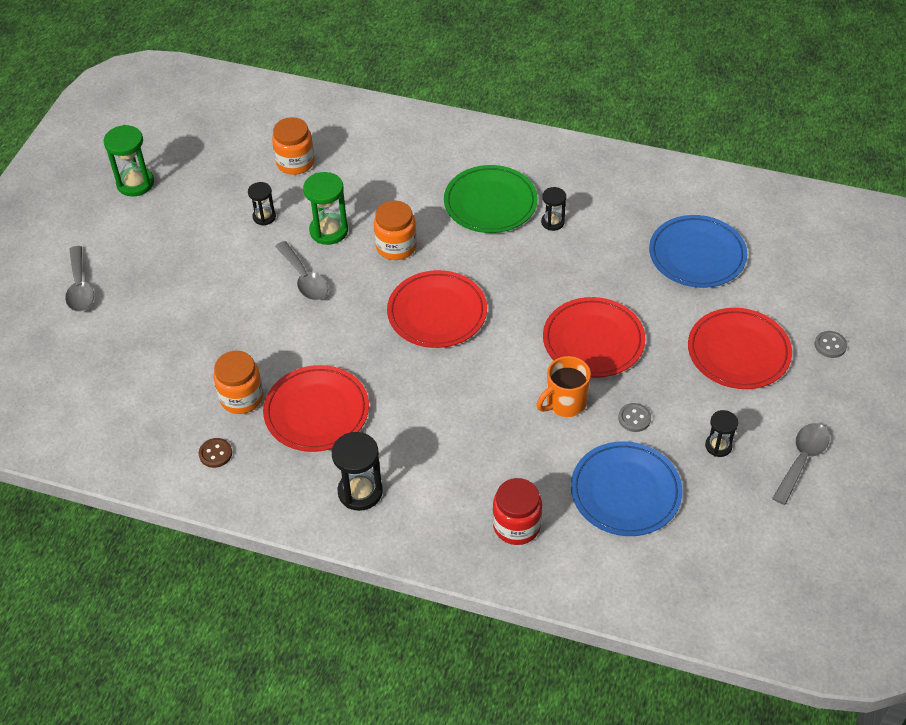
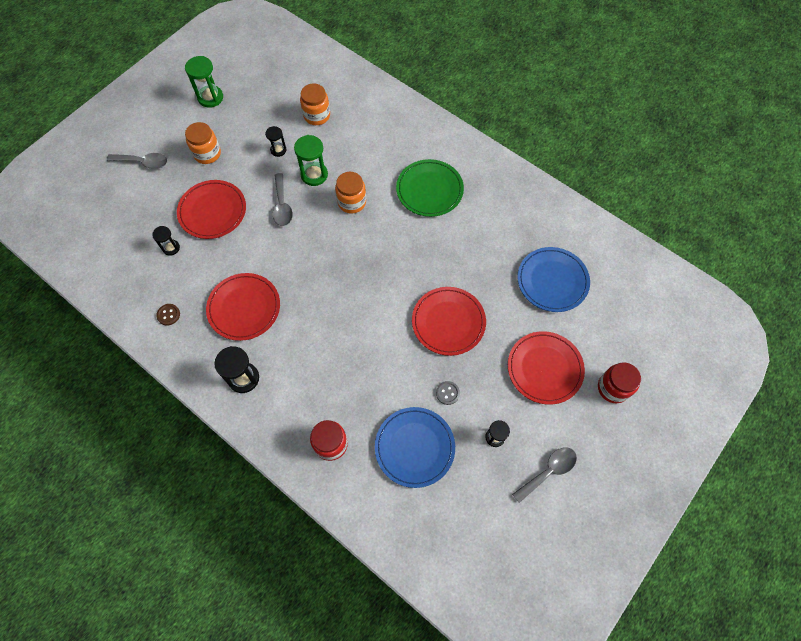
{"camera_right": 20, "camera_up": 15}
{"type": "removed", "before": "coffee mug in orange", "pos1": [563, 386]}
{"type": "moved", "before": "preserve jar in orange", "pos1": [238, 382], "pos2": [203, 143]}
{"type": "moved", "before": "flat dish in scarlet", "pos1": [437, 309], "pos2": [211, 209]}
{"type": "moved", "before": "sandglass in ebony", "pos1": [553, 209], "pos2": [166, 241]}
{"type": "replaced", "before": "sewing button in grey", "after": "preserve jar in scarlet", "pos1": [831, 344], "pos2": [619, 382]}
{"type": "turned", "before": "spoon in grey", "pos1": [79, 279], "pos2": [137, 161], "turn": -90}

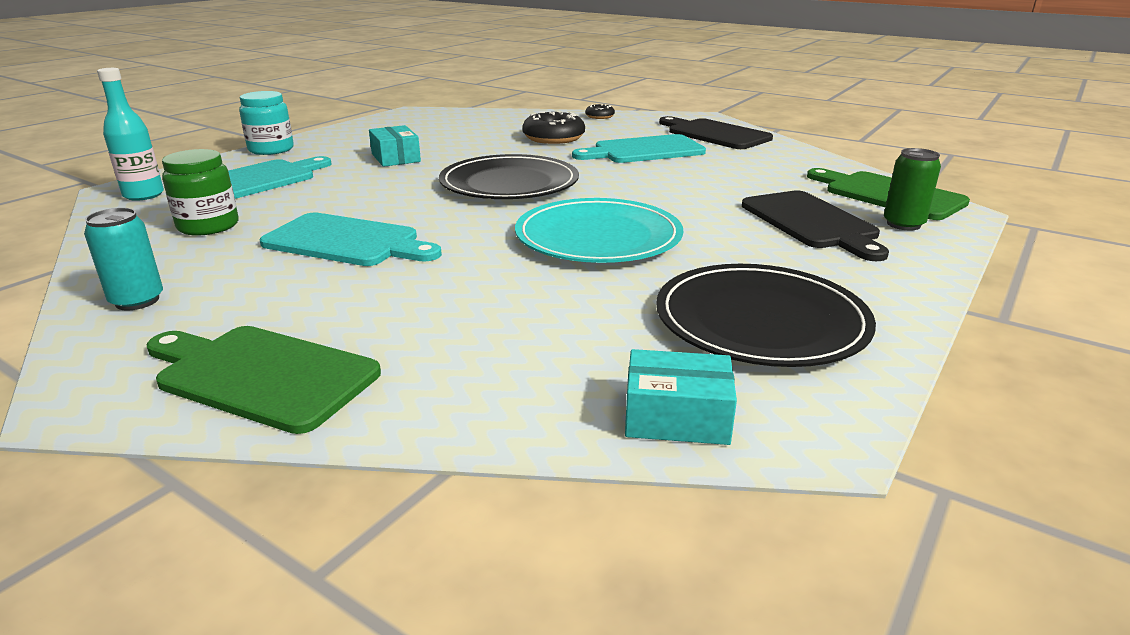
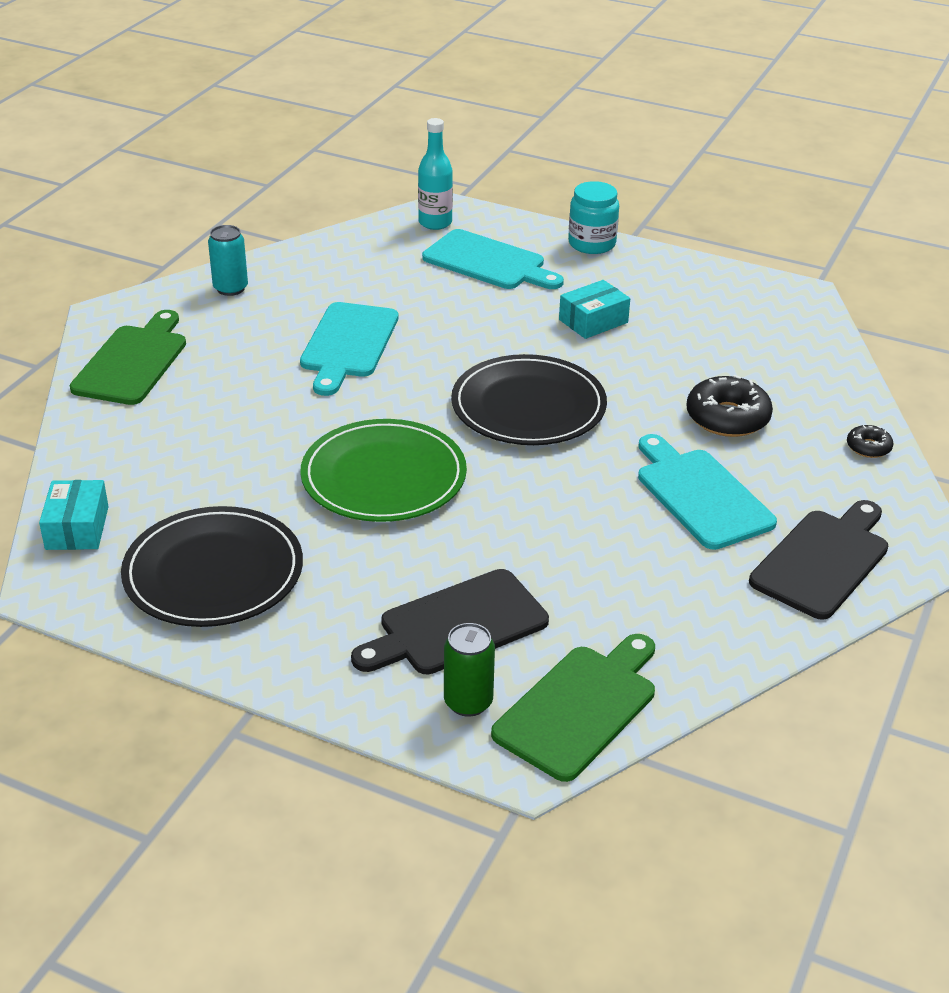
{"camera_right": 80, "camera_up": 10}
{"type": "removed", "before": "preserve jar in emerald", "pos1": [200, 192]}
{"type": "recoloured", "before": "flat dish in teal", "after": "flat dish in emerald", "pos1": [599, 230], "pos2": [383, 470]}

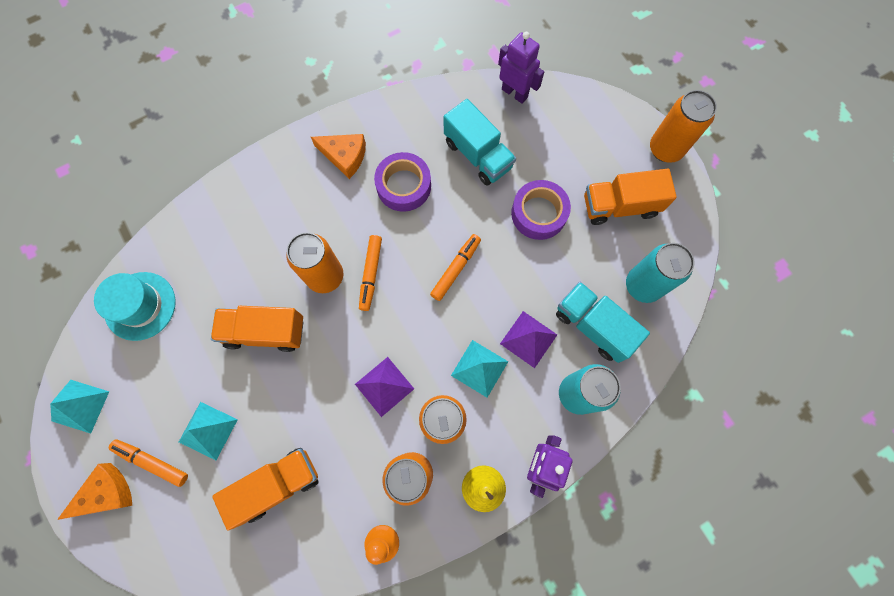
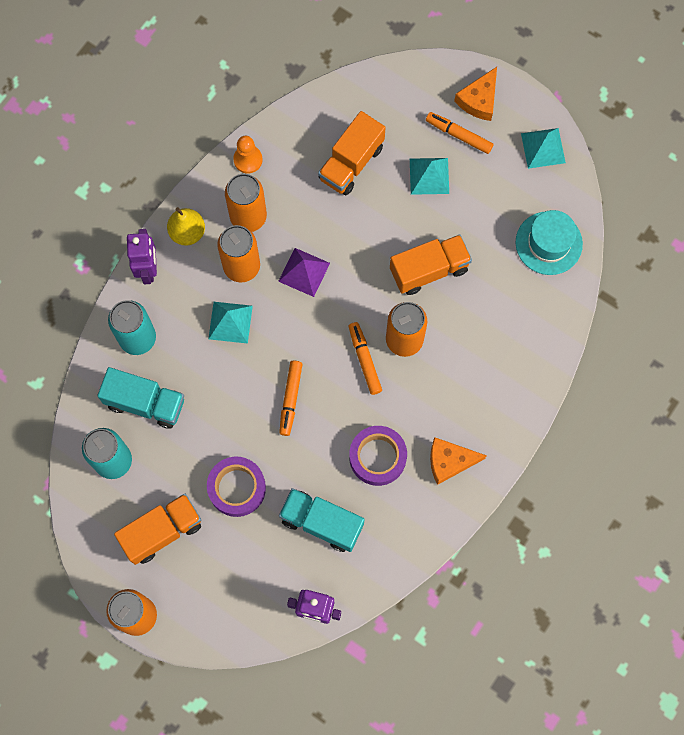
{"camera_right": 155, "camera_up": 0}
{"type": "removed", "before": "solid pyramid in violet", "pos1": [528, 339]}
{"type": "turned", "before": "felt pen in orange", "pos1": [148, 463], "pos2": [459, 133], "turn": -150}

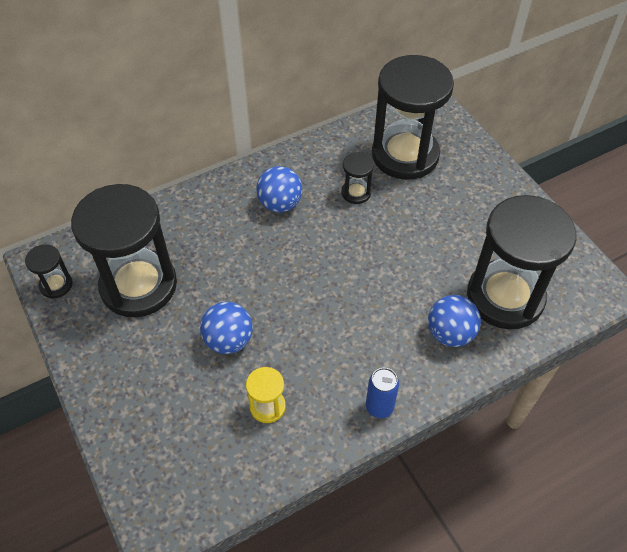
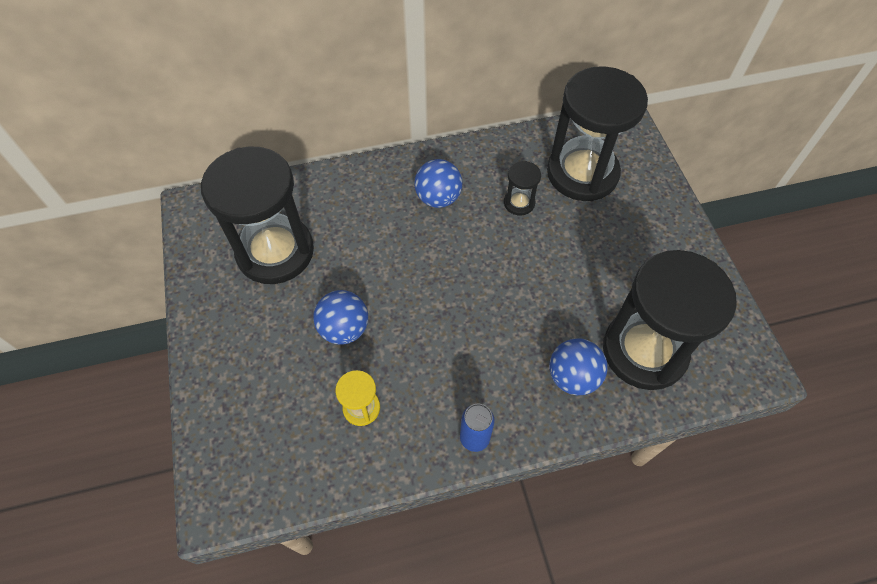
{"camera_right": 15, "camera_up": 5}
{"type": "removed", "before": "sandglass in ebony", "pos1": [49, 271]}

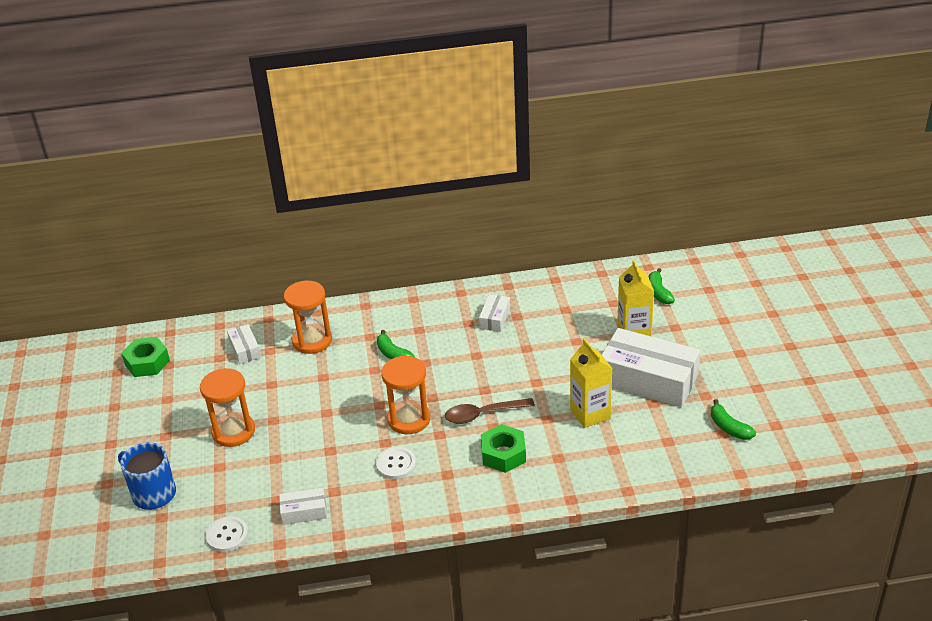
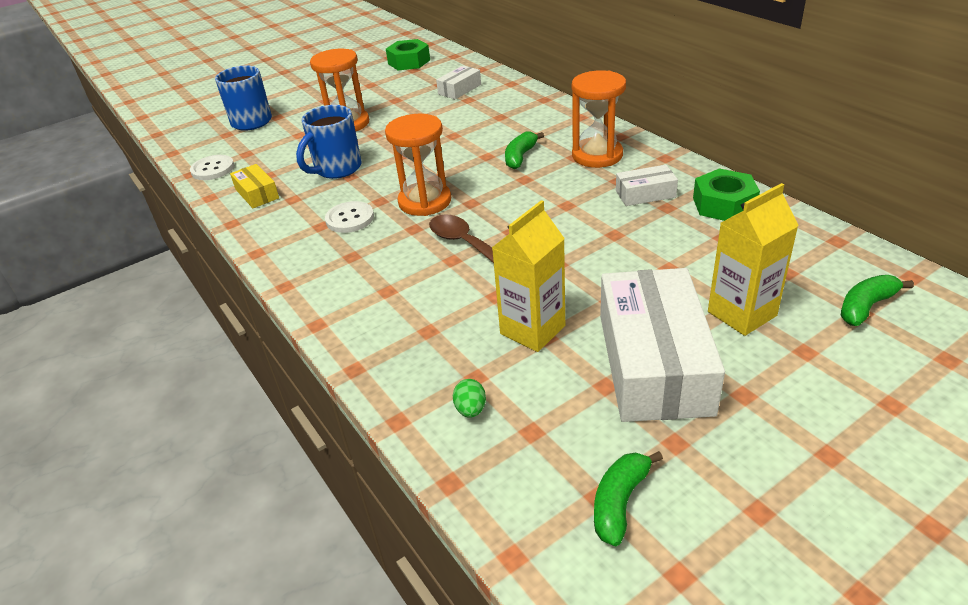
{"camera_right": 65, "camera_up": 0}
{"type": "added", "after": "coffee mug in royal blue", "pos2": [329, 142]}
{"type": "added", "after": "toy egg in emerald", "pos2": [469, 398]}
{"type": "moved", "before": "sandglass in orange", "pos1": [308, 317], "pos2": [599, 119]}
{"type": "moved", "before": "nut in emerald", "pos1": [503, 448], "pos2": [726, 194]}
{"type": "recoloured", "before": "package in snow-white", "after": "package in yellow", "pos1": [303, 506], "pos2": [254, 186]}

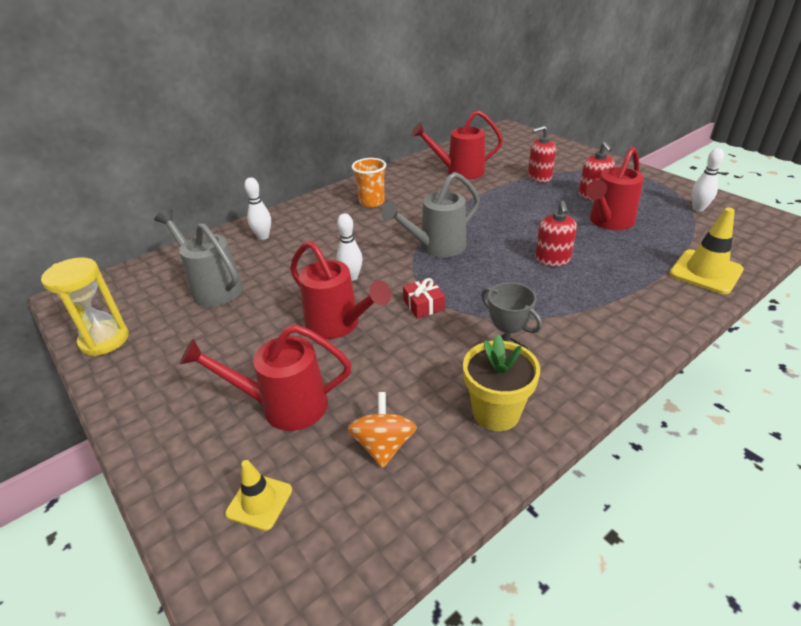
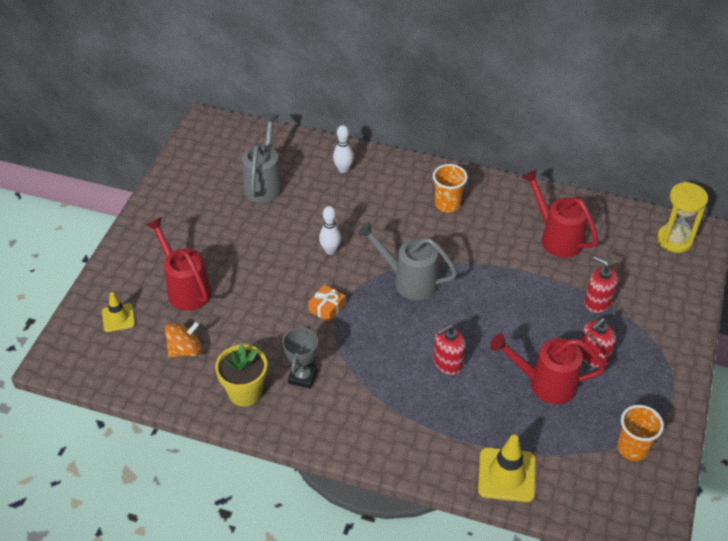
{"camera_right": 55, "camera_up": 10}
{"type": "removed", "before": "sprinkling can in scarlet", "pos1": [340, 290]}
{"type": "moved", "before": "sandglass in yellow", "pos1": [85, 306], "pos2": [682, 217]}
{"type": "replaced", "before": "tenpin in snow-white", "after": "tumbler in orange", "pos1": [707, 179], "pos2": [641, 433]}
{"type": "recoloured", "before": "present in scarlet", "after": "present in orange", "pos1": [424, 298], "pos2": [326, 303]}

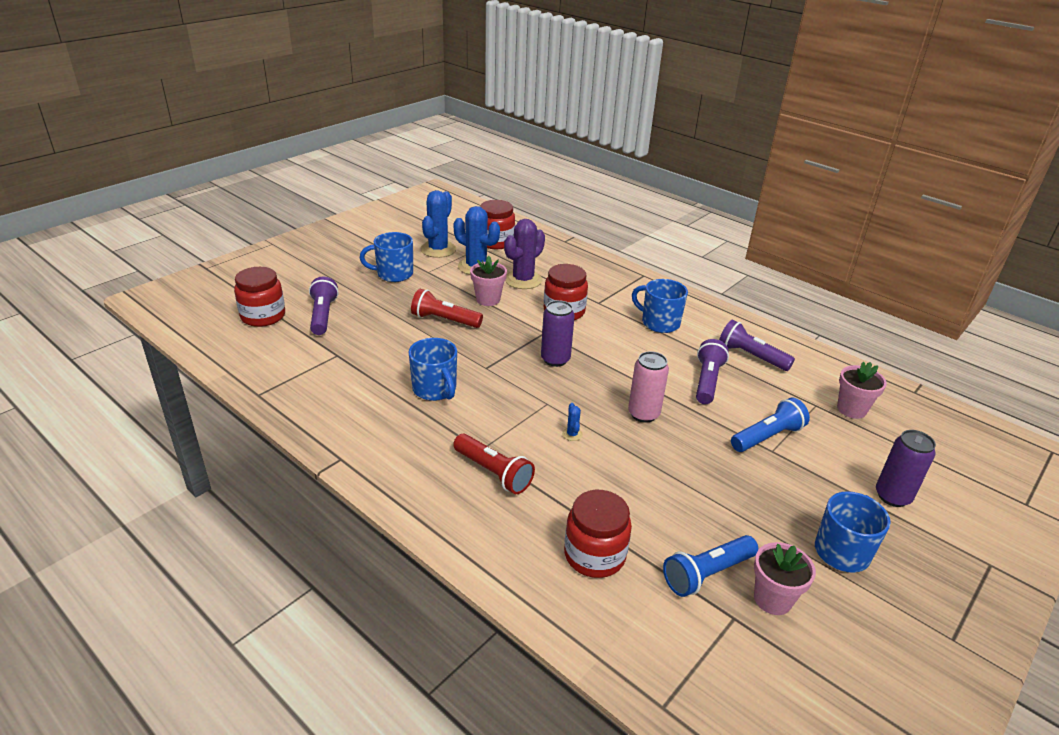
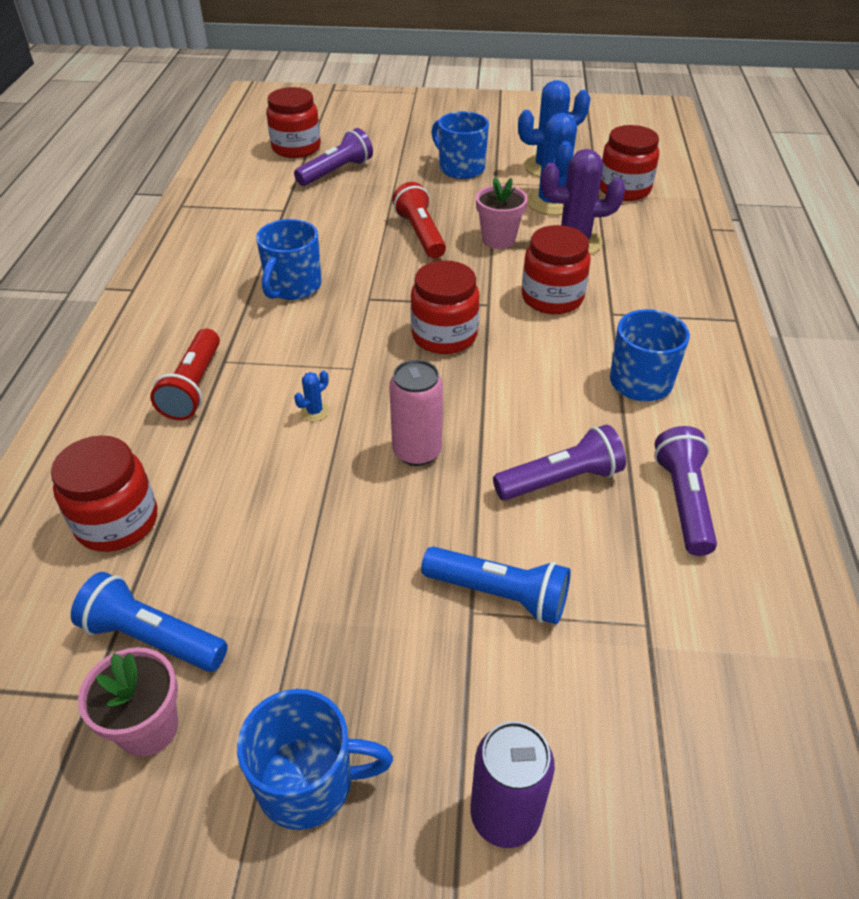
{"camera_right": 55, "camera_up": 10}
{"type": "removed", "before": "plant pot in pink", "pos1": [862, 390]}
{"type": "replaced", "before": "tin in violet", "after": "preserve jar in scarlet", "pos1": [558, 333], "pos2": [445, 307]}

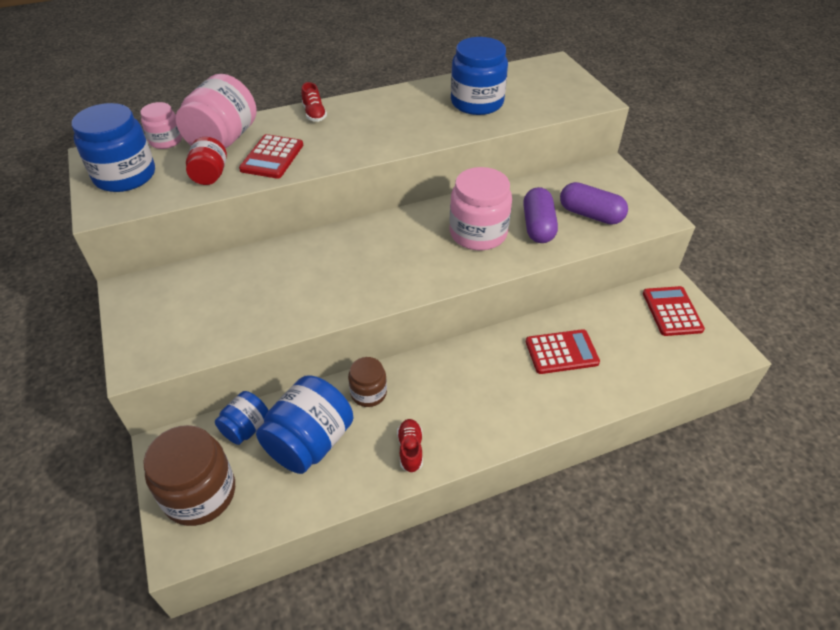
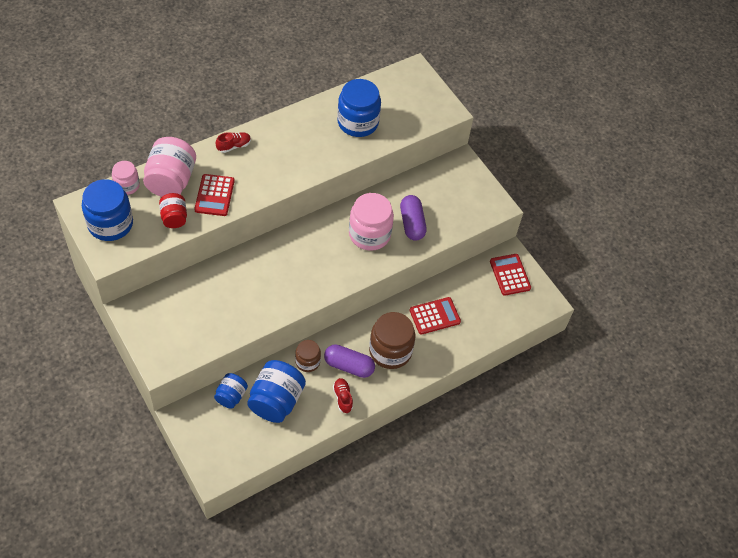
{"camera_right": -15, "camera_up": 10}
{"type": "moved", "before": "preserve jar in russet", "pos1": [189, 475], "pos2": [392, 340]}
{"type": "moved", "before": "pill shape in violet", "pos1": [594, 203], "pos2": [349, 361]}
{"type": "turned", "before": "sneaker in scarlet", "pos1": [314, 102], "pos2": [233, 142], "turn": -90}

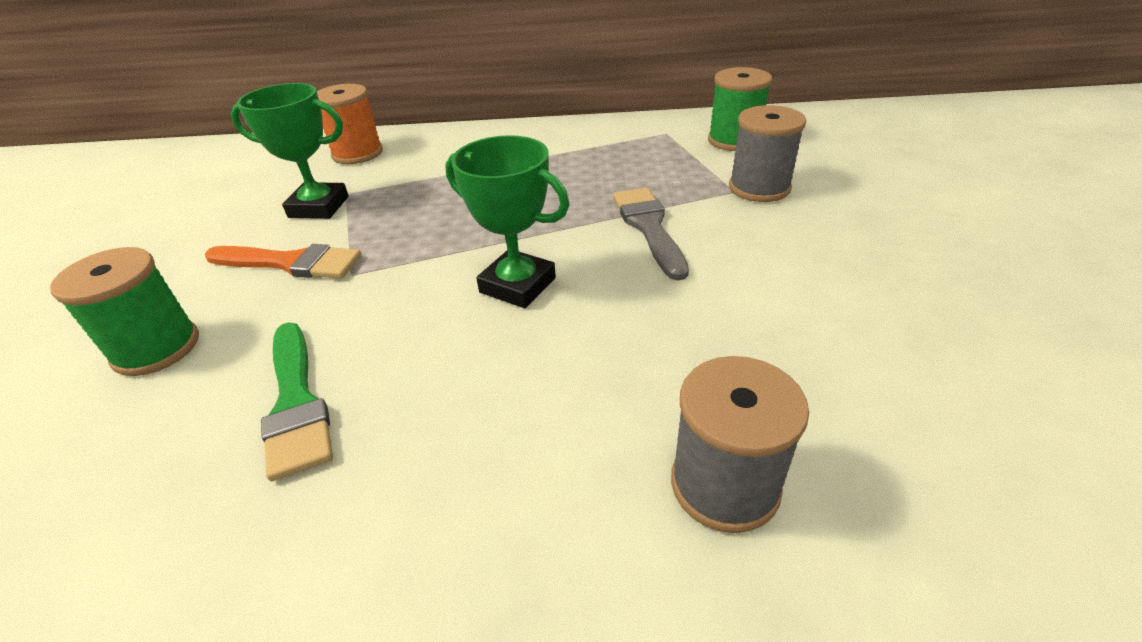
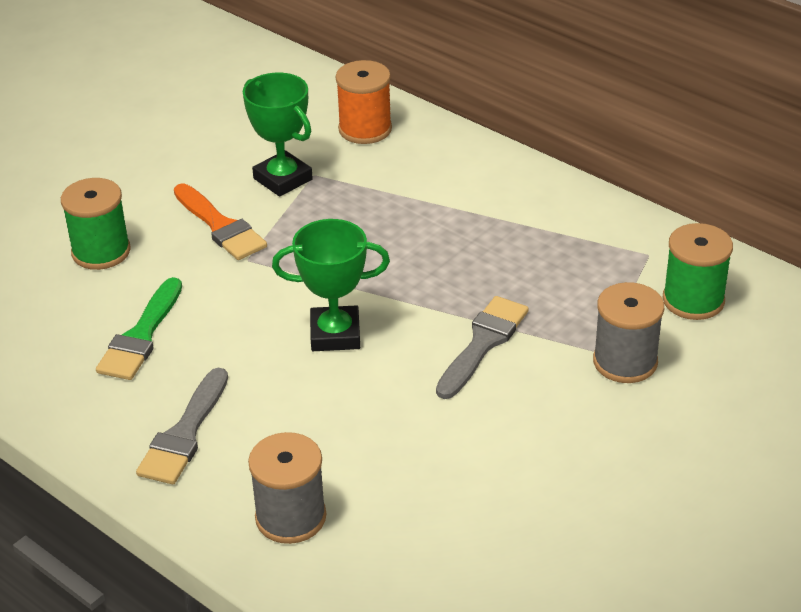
{"camera_right": 40, "camera_up": 0}
{"type": "added", "after": "brush in grey", "pos2": [182, 426]}
{"type": "turned", "before": "award cup in emerald", "pos1": [507, 221], "pos2": [331, 285], "turn": -75}

